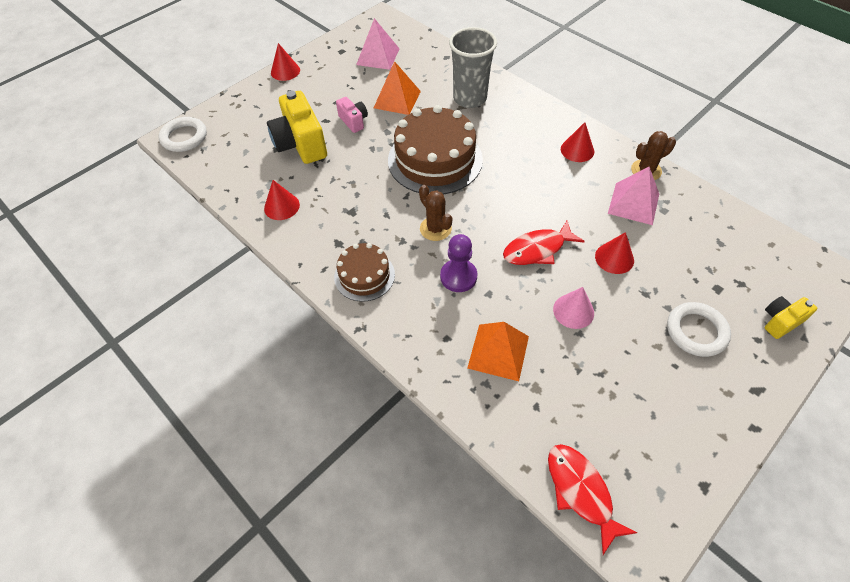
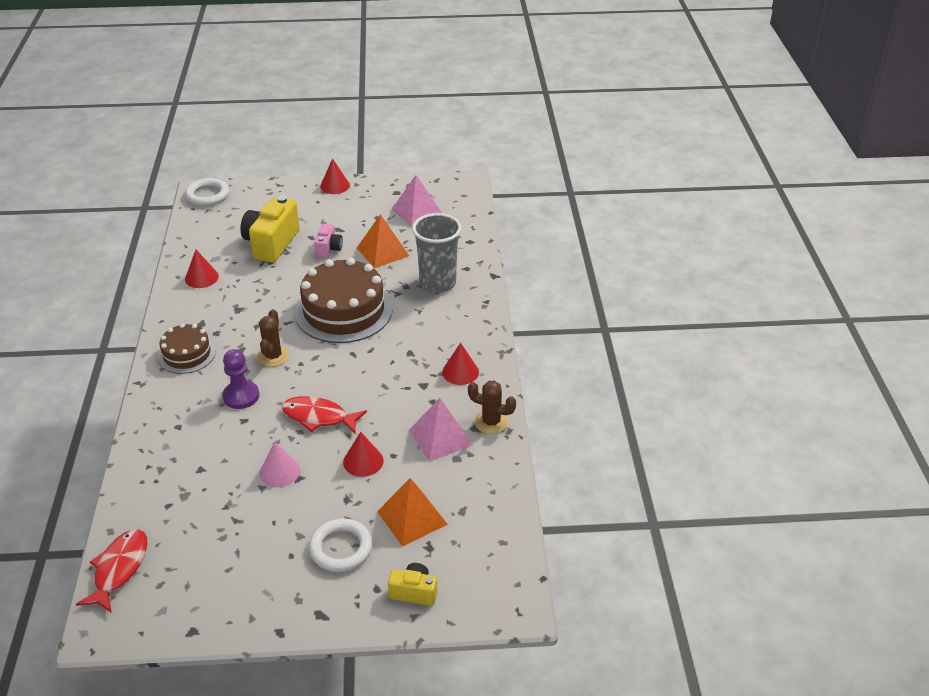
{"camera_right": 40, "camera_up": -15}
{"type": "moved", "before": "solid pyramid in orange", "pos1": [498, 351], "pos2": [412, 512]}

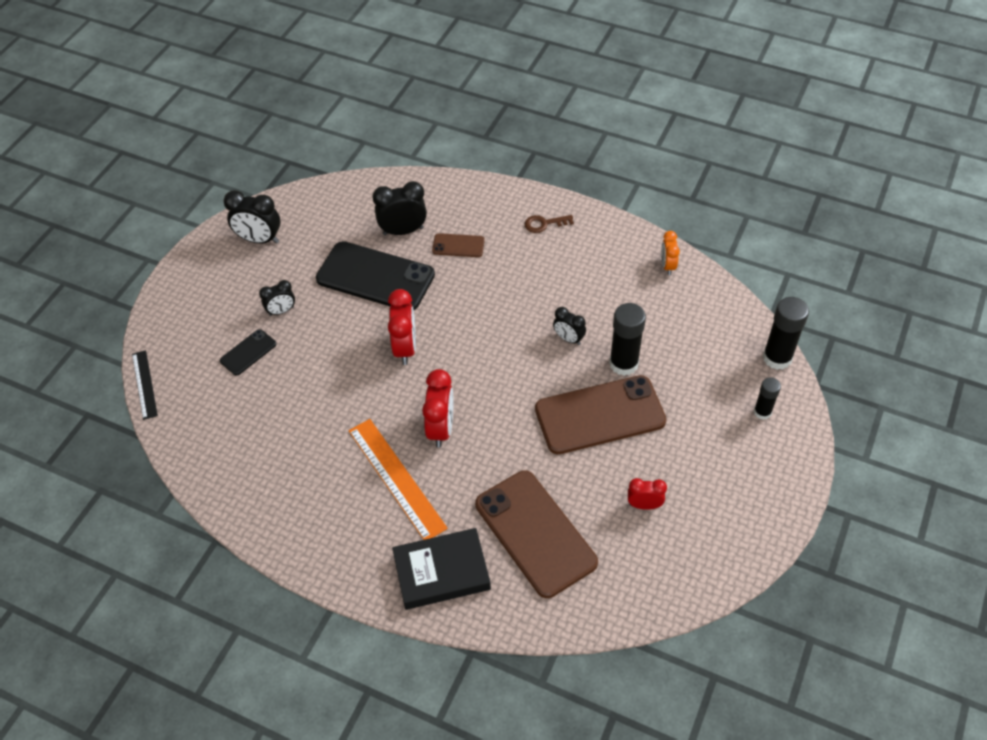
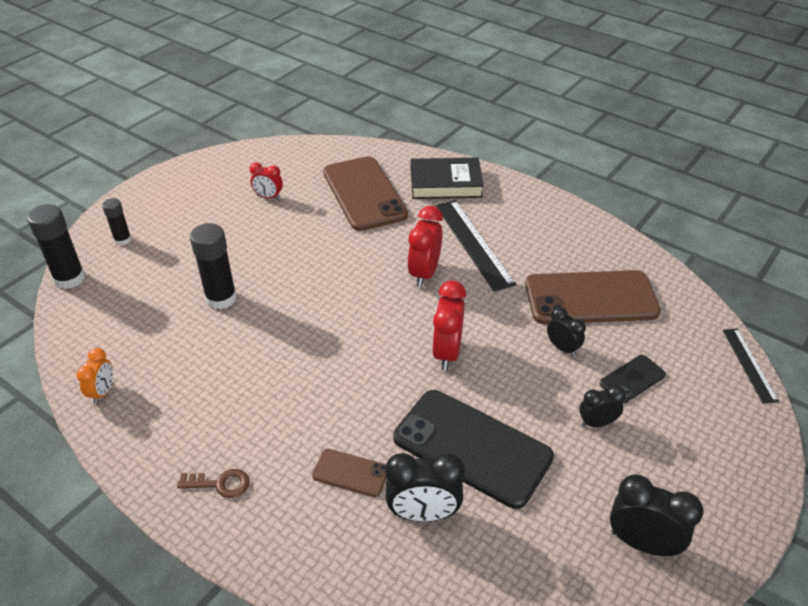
{"camera_right": -170, "camera_up": -10}
{"type": "moved", "before": "smartphone in russet", "pos1": [601, 414], "pos2": [593, 297]}
{"type": "moved", "before": "clock in ebony", "pos1": [569, 326], "pos2": [566, 332]}
{"type": "recoloured", "before": "ruler in orange", "after": "ruler in ebony", "pos1": [398, 479], "pos2": [475, 246]}

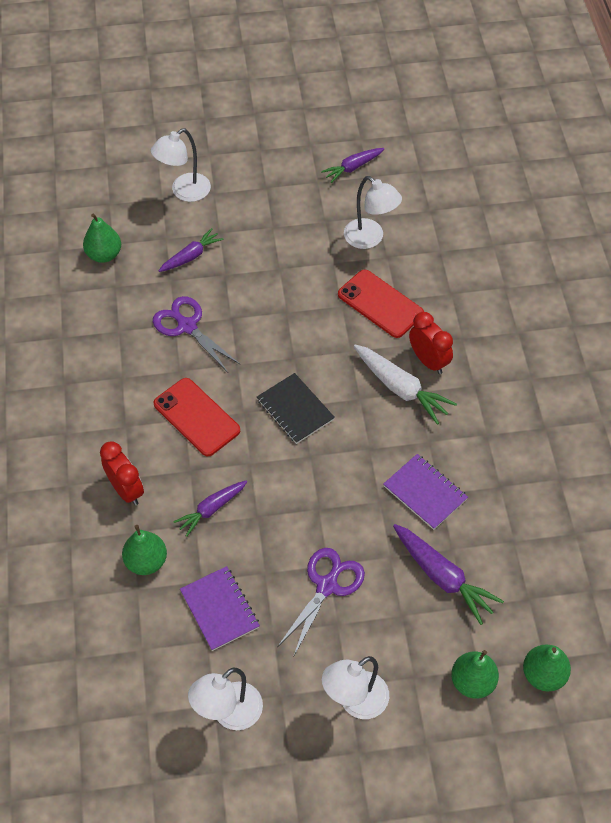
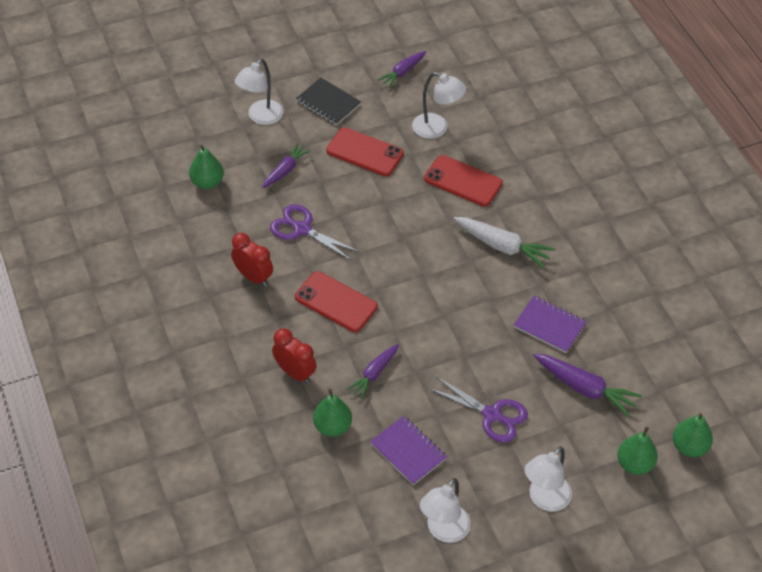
{"camera_right": -15, "camera_up": -5}
{"type": "added", "after": "smartphone in scarlet", "pos2": [365, 151]}
{"type": "moved", "before": "exercise book in ebony", "pos1": [296, 408], "pos2": [328, 101]}
{"type": "moved", "before": "clock in scarlet", "pos1": [431, 343], "pos2": [252, 260]}
{"type": "turned", "before": "scissors in violet", "pos1": [321, 602], "pos2": [477, 409], "turn": 105}

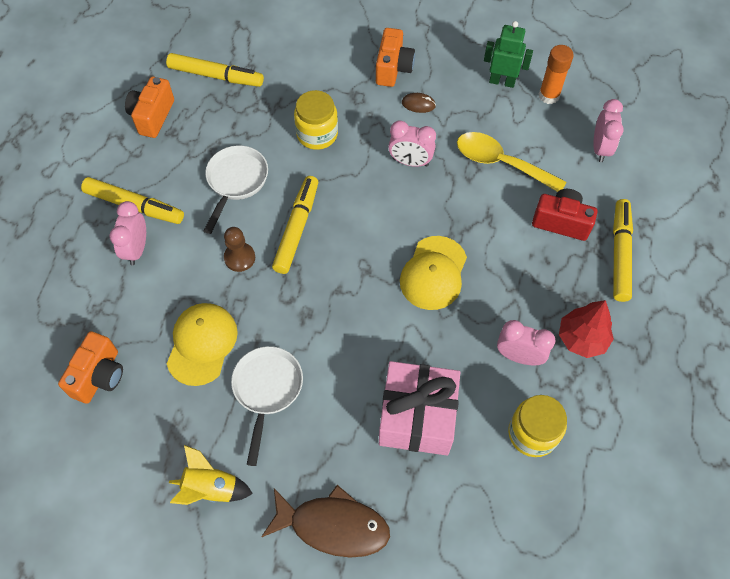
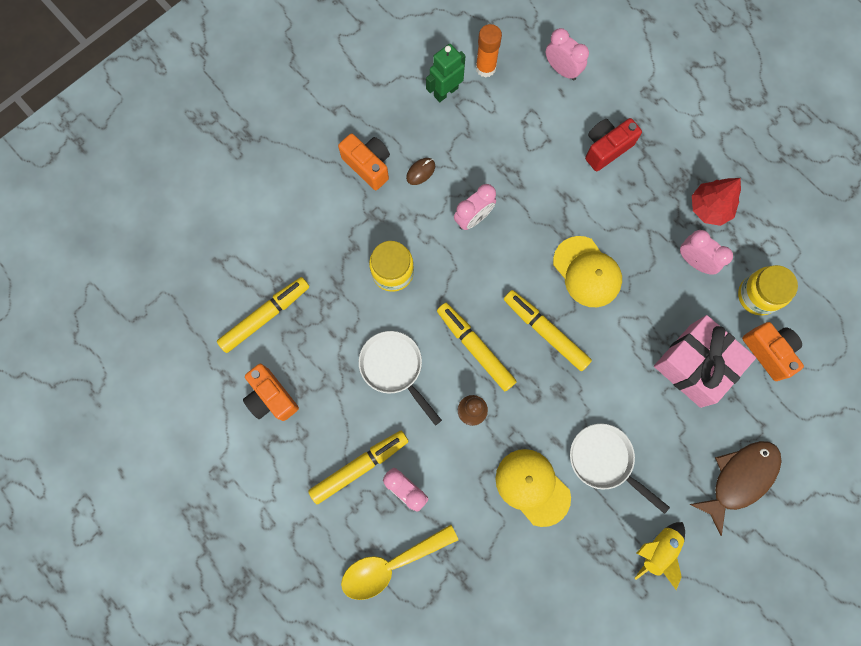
{"camera_right": -55, "camera_up": 15}
{"type": "moved", "before": "camera in orange", "pos1": [90, 367], "pos2": [773, 351]}
{"type": "moved", "before": "spoon in yellow", "pos1": [511, 162], "pos2": [399, 562]}
{"type": "moved", "before": "felt pen in yellow", "pos1": [623, 250], "pos2": [548, 330]}
{"type": "turned", "before": "clock in pink", "pos1": [526, 342], "pos2": [706, 252], "turn": 75}

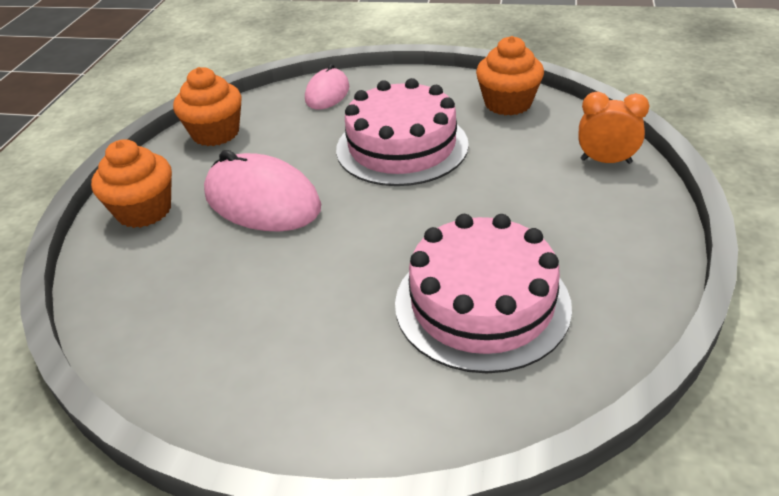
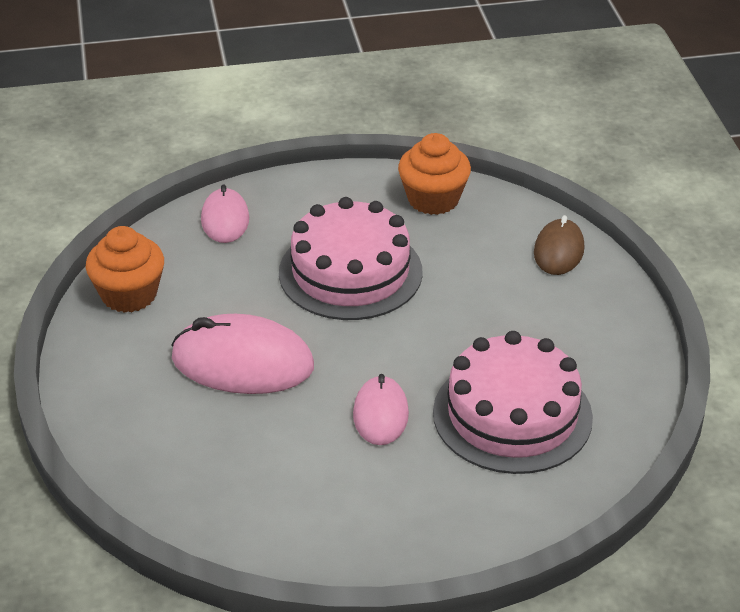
{"camera_right": -25, "camera_up": 0}
{"type": "removed", "before": "fairy cake in orange", "pos1": [131, 183]}
{"type": "added", "after": "mouse in pink", "pos2": [381, 409]}
{"type": "replaced", "before": "clock in orange", "after": "mouse in russet", "pos1": [614, 128], "pos2": [559, 245]}

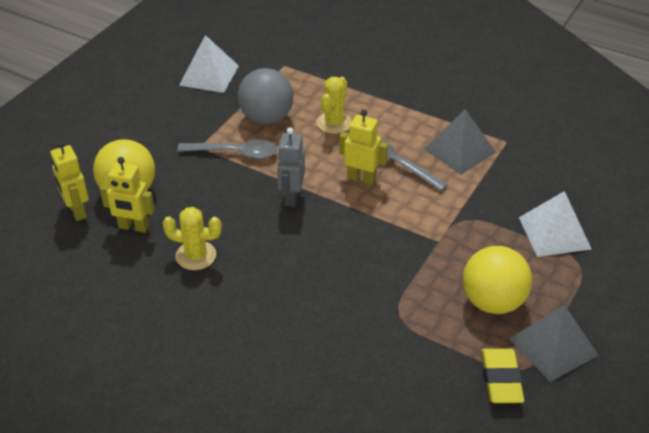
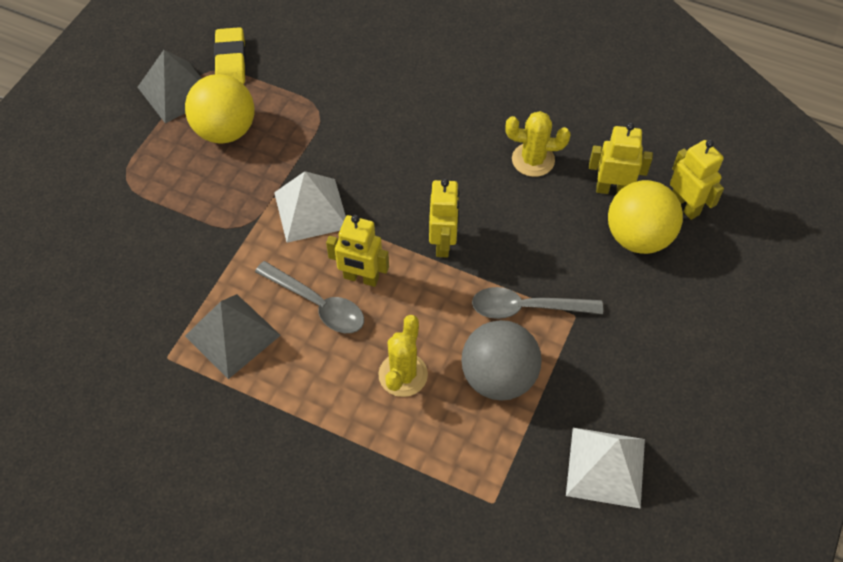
{"camera_right": 175, "camera_up": 15}
{"type": "moved", "before": "solid pyramid in snow-white", "pos1": [555, 224], "pos2": [310, 207]}
{"type": "recoloured", "before": "robot figure in grey", "after": "robot figure in yellow", "pos1": [291, 167], "pos2": [444, 218]}

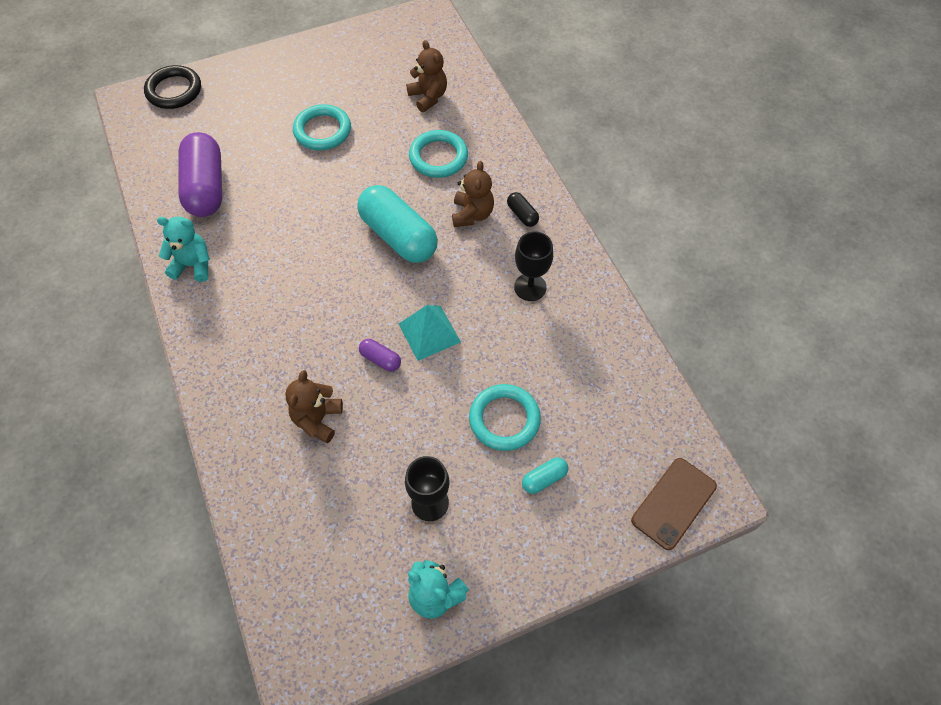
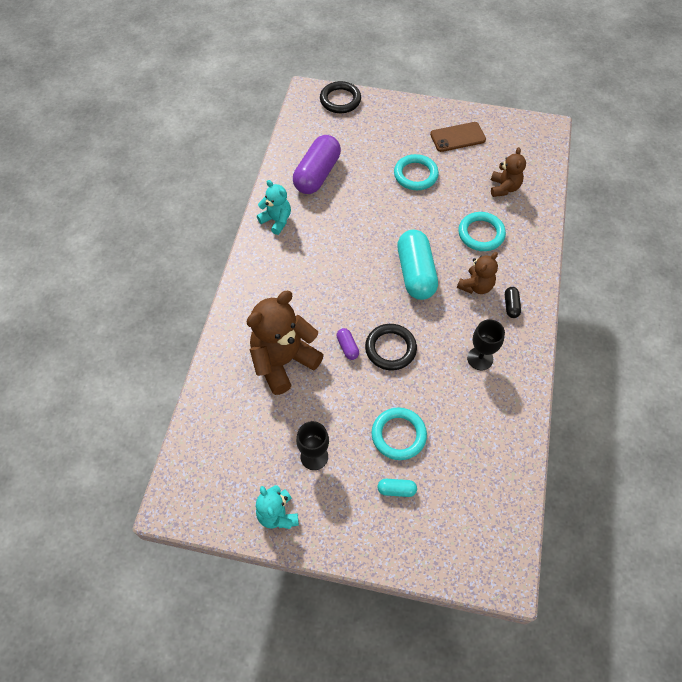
{"camera_right": 35, "camera_up": 0}
{"type": "moved", "before": "smartphone in russet", "pos1": [674, 504], "pos2": [458, 137]}
{"type": "replaced", "before": "solid pyramid in teal", "after": "torus in ebony", "pos1": [430, 333], "pos2": [391, 347]}
{"type": "resized", "before": "stuffed bear in russet", "pos1": [314, 406], "pos2": [285, 343], "scale": 1.81}

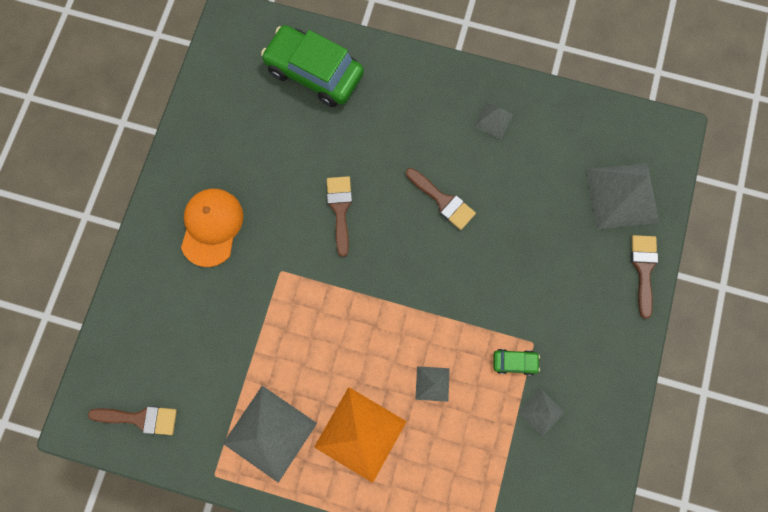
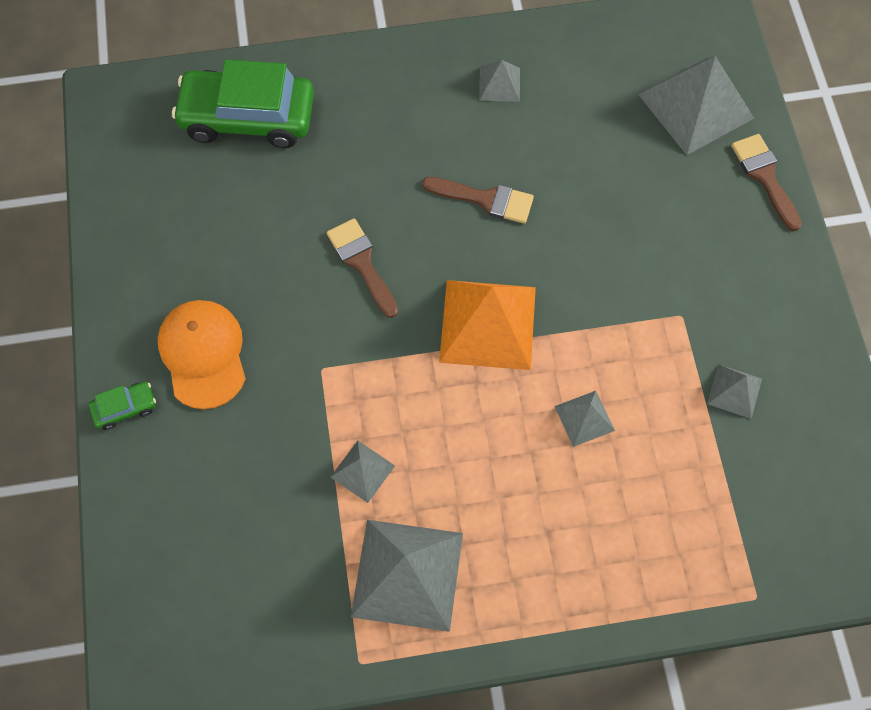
{"camera_right": -25, "camera_up": -10}
{"type": "removed", "before": "brush in russet", "pos1": [132, 420]}
{"type": "added", "after": "solid pyramid in grey", "pos2": [363, 472]}
{"type": "moved", "before": "solid pyramid in orange", "pos1": [360, 435], "pos2": [487, 325]}
{"type": "moved", "before": "automobile in emerald", "pos1": [516, 362], "pos2": [122, 406]}

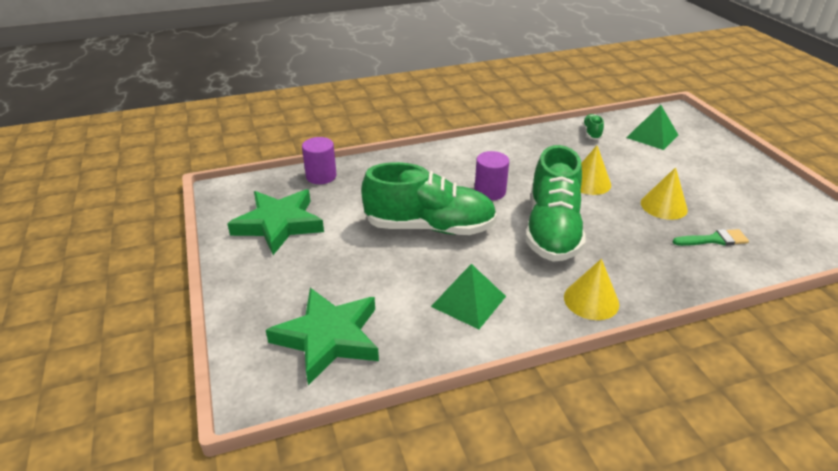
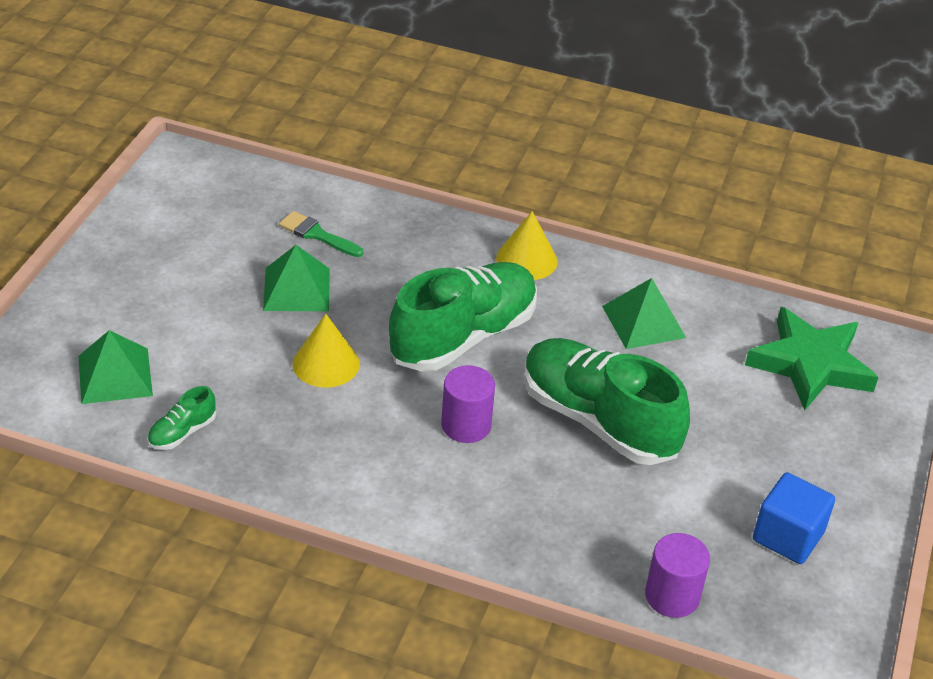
{"camera_right": -145, "camera_up": 5}
{"type": "replaced", "before": "star in emerald", "after": "solid cube in royal blue", "pos1": [275, 222], "pos2": [794, 518]}
{"type": "replaced", "before": "cone shape in yellow", "after": "solid pyramid in emerald", "pos1": [664, 193], "pos2": [296, 278]}

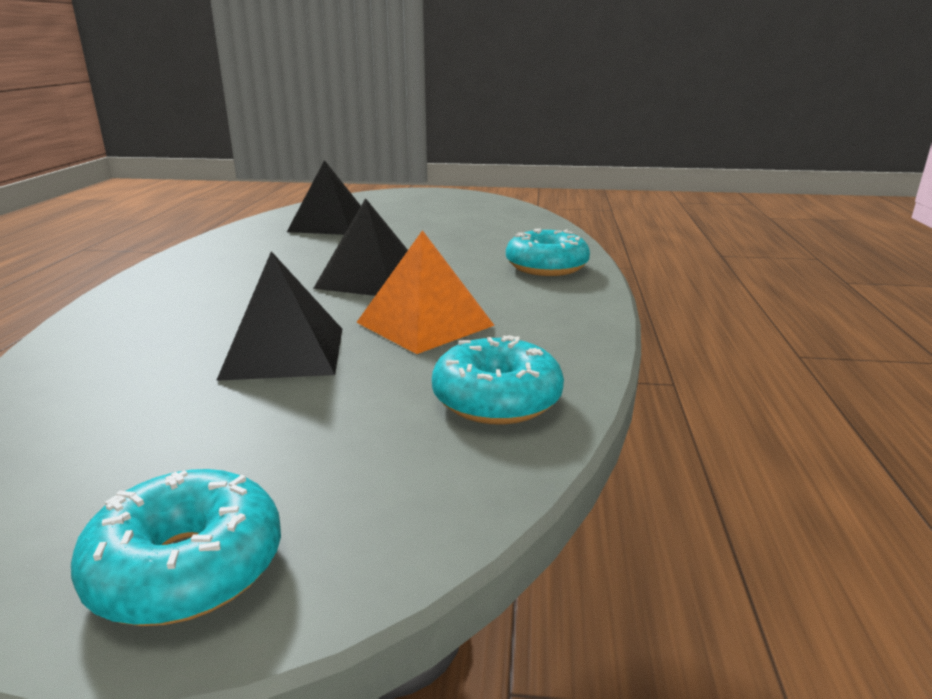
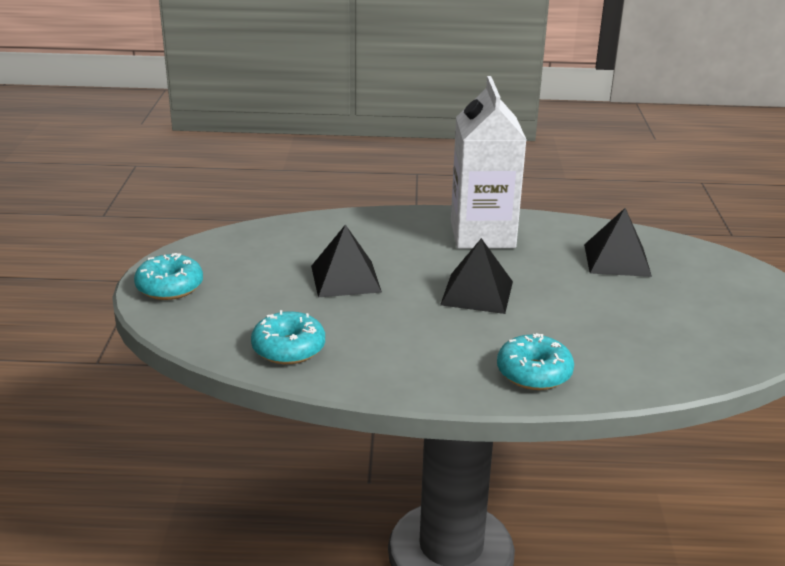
{"camera_right": 85, "camera_up": 5}
{"type": "removed", "before": "solid pyramid in orange", "pos1": [425, 292]}
{"type": "added", "after": "carton in snow-white", "pos2": [489, 162]}

